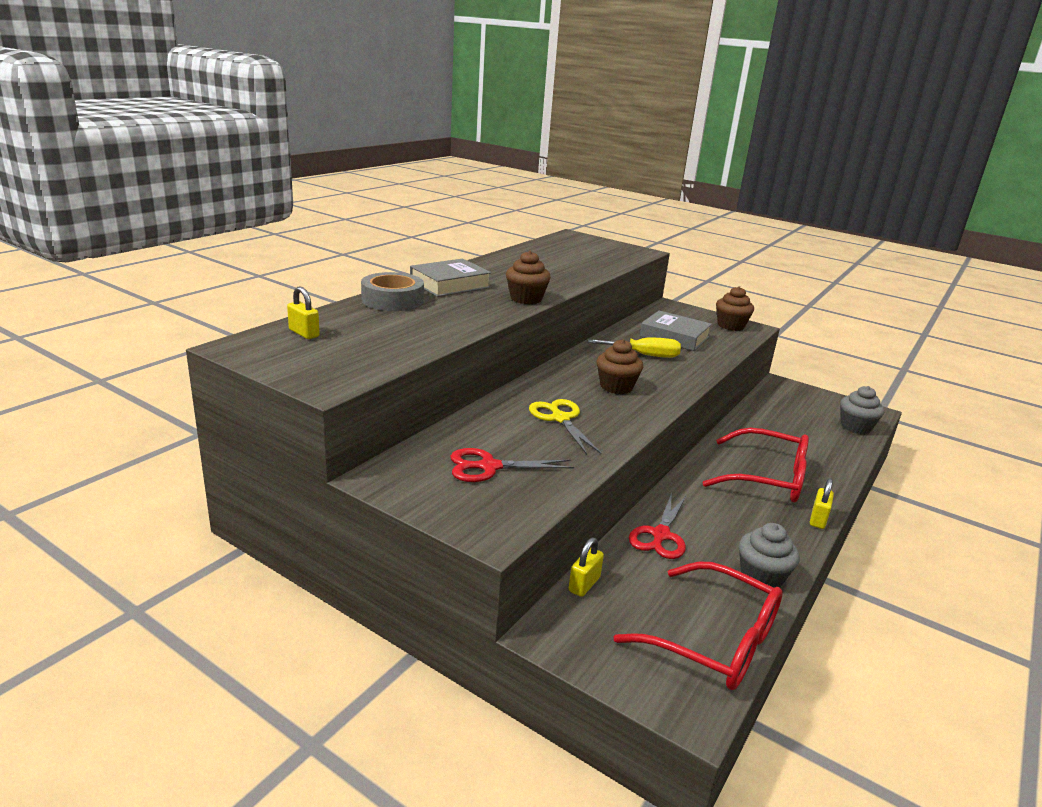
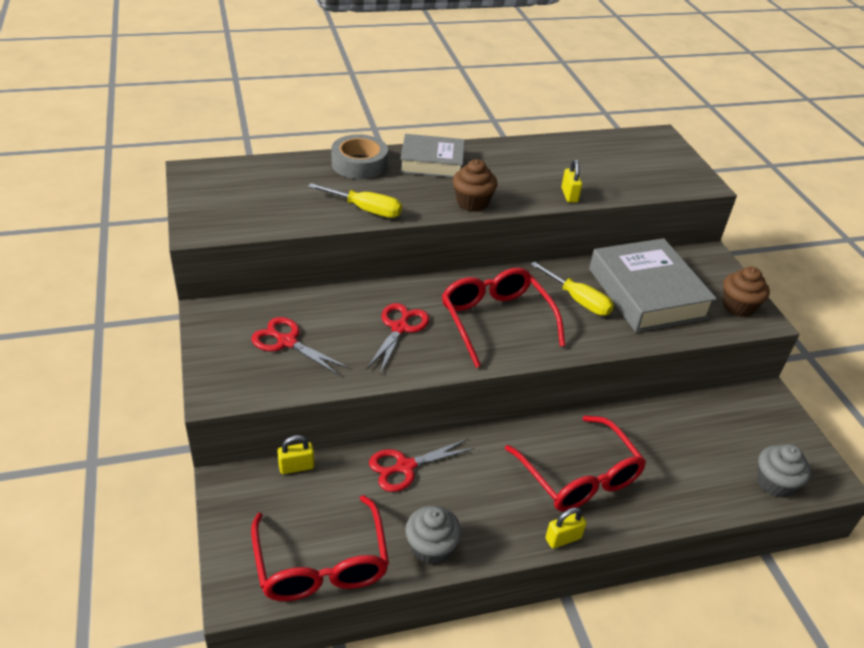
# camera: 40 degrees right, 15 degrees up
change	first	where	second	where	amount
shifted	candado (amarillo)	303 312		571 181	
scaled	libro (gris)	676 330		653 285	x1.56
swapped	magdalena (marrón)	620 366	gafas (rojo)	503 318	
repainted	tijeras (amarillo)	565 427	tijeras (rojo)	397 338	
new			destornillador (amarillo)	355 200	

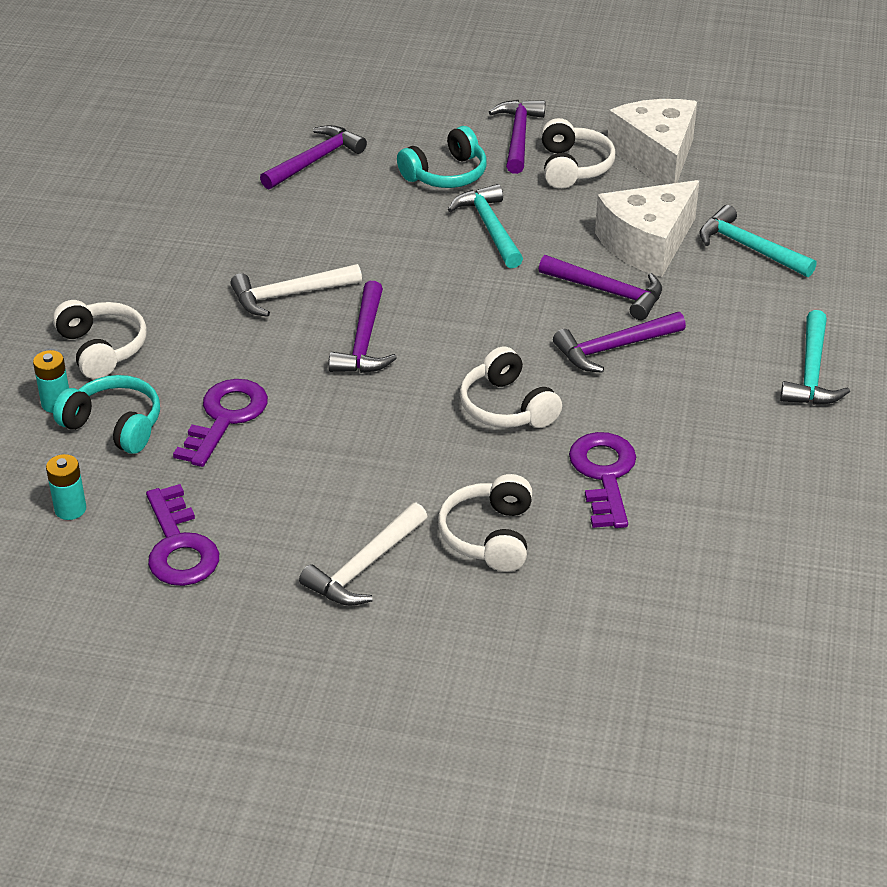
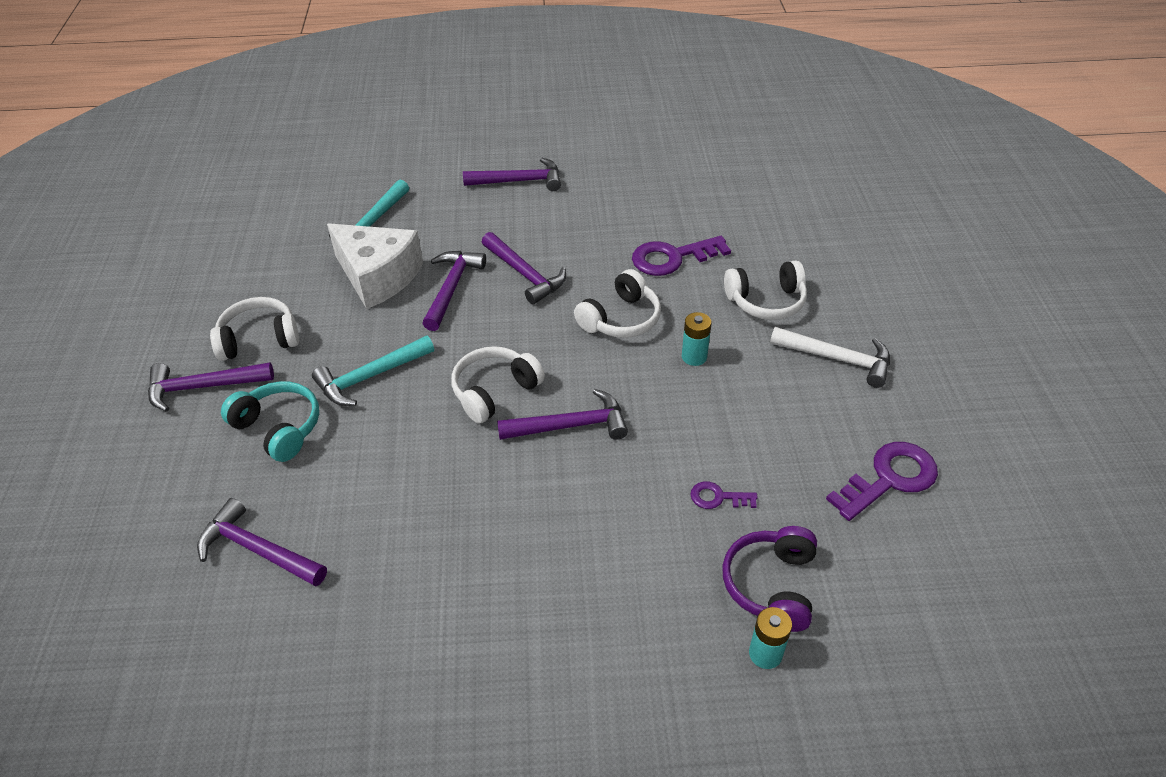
# camera: 105 degrees left, 5 degrees up
change	first	where	second	where	amount
gone	queso (blanco)	652 142			
gone	martillo (blanco)	296 290			
shifted	auriculares (blanco)	100 339		498 385	
repainted	martillo (turquesa)	815 357	martillo (morado)	512 174	
repainted	auriculares (turquesa)	106 414	auriculares (morado)	770 579	
scaled	llave (morado)	220 423		724 495	x0.52
shifted	pila (turquesa)	66 487		697 339	

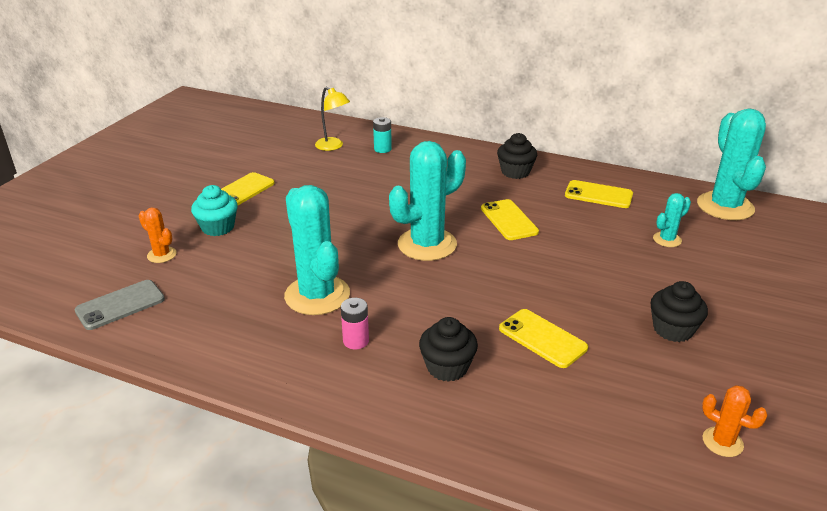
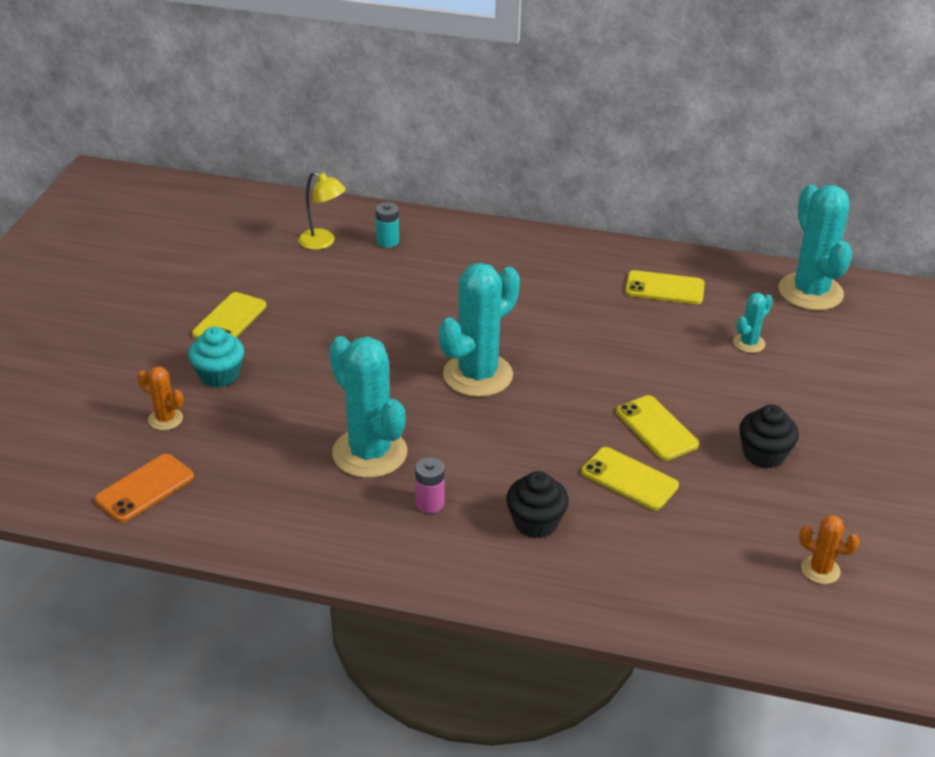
# camera: 10 degrees left, 5 degrees up
change	first	where	second	where	amount
gone	magdalena (negro)	517 156			
shifted	móvil (amarillo)	510 219		657 428	
repainted	móvil (gris)	119 305	móvil (naranja)	144 488	

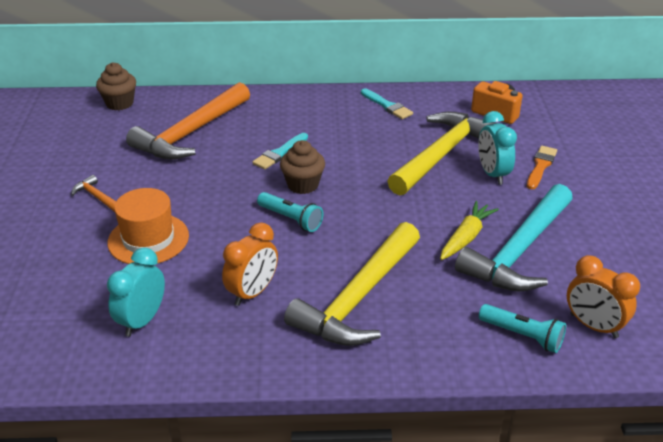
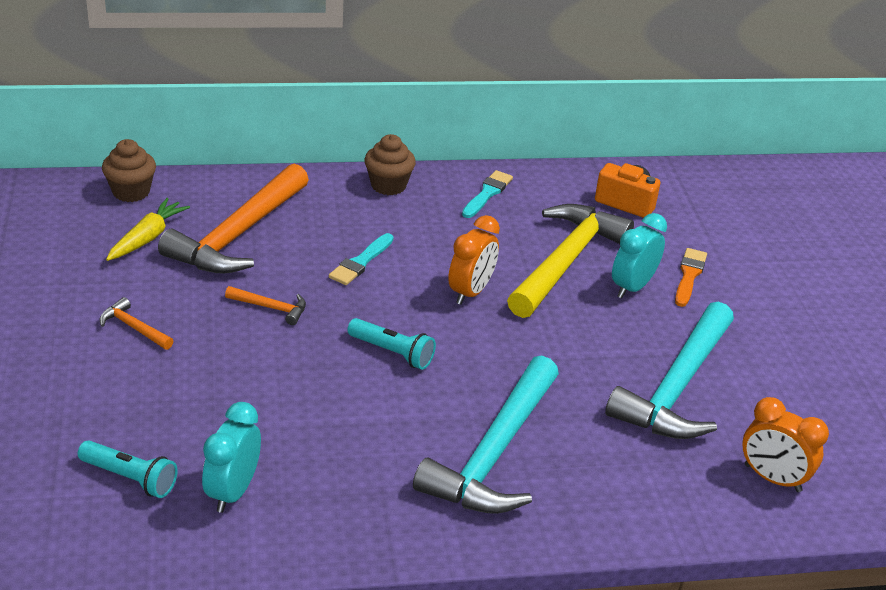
# camera: 10 degrees left, 0 degrees up
change	first	where	second	where	amount
rotated	pincel (turquesa)	387 103		487 194	105 degrees counterclockwise
rotated	despertador (turquesa)	497 148		639 255	60 degrees clockwise
shifted	magdalena (marrón)	302 167		390 164	
gone	sombrero (naranja)	148 226			
shifted	zanahoria (amarillo)	469 230		148 229	
shifted	despertador (naranja)	250 264		474 260	
repainted	martillo (amarillo)	352 284	martillo (turquesa)	486 434	
shifted	lámpara de mano (turquesa)	522 328		128 469	
new			martillo (naranja)	265 305	

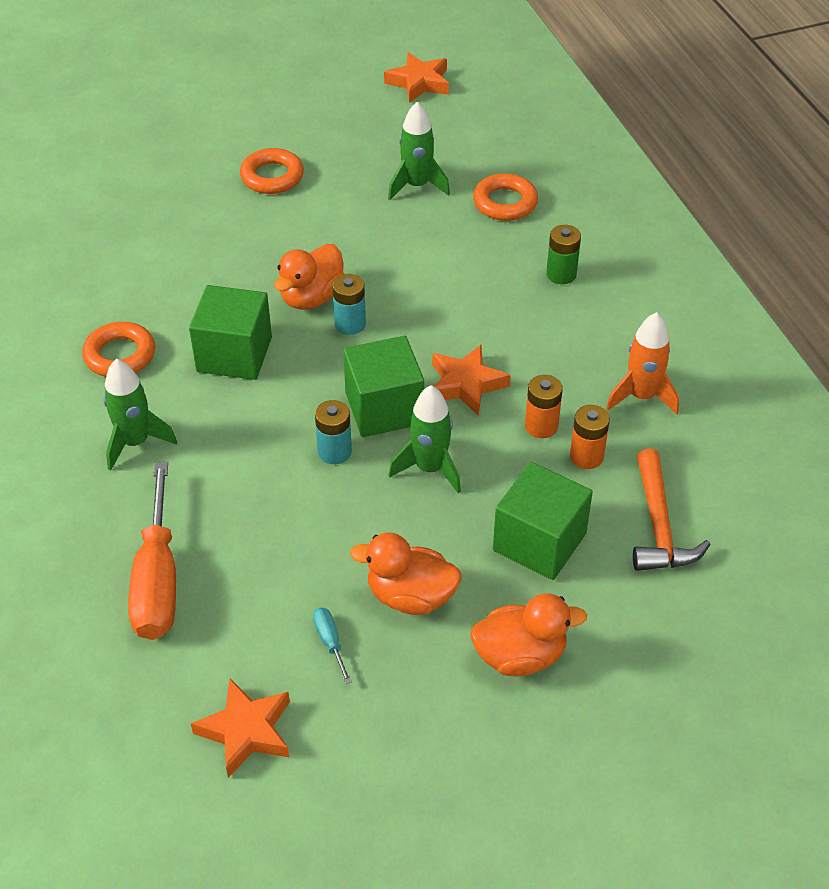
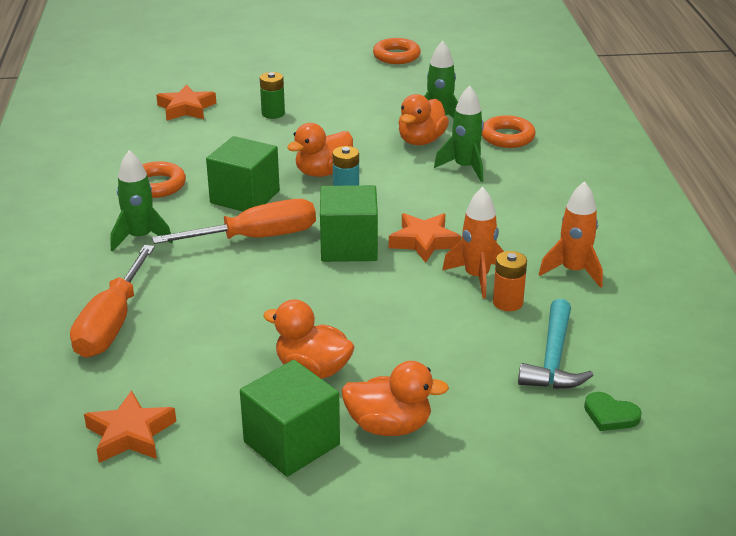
# camera: 15 degrees right, 15 degrees down
change	first	where	second	where	amount
shifted	estrella (naranja)	416 77		186 102	
shifted	anillo (naranja)	272 171		397 51	
shifted	pila (verde)	563 254		272 95	
swapped	pila (naranja)	544 406	cohete (naranja)	473 242	
shifted	cohete (verde)	425 439		459 134	
gone	pila (turquesa)	333 432			
repainted	martillo (naranja)	672 510	martillo (turquesa)	556 344	
shifted	cubo (verde)	543 521		290 418	
gone	destornillador (turquesa)	332 646			
new			pato (naranja)	423 119	
new			destornillador (naranja)	234 221	
new			corazón (verde)	613 411	

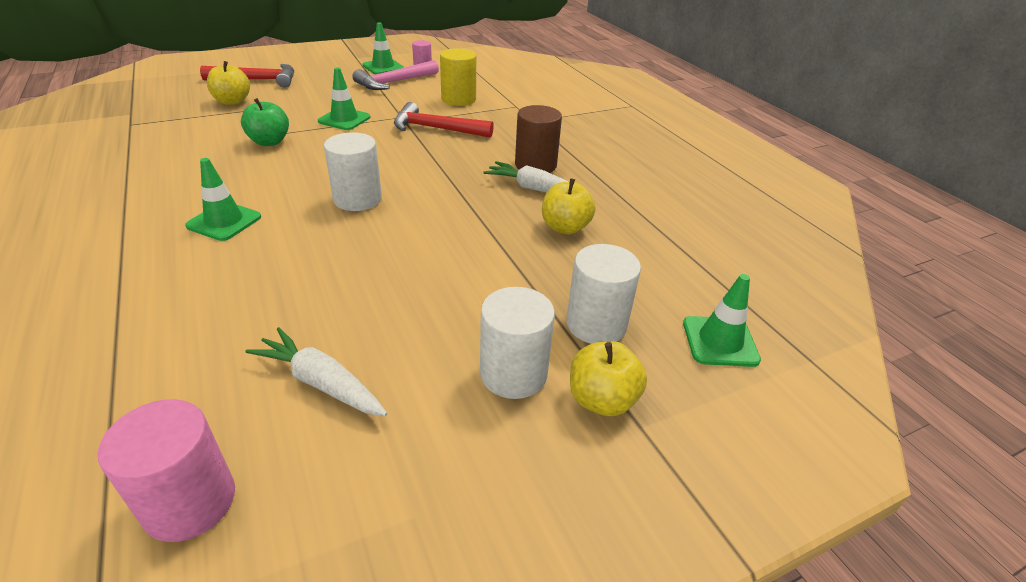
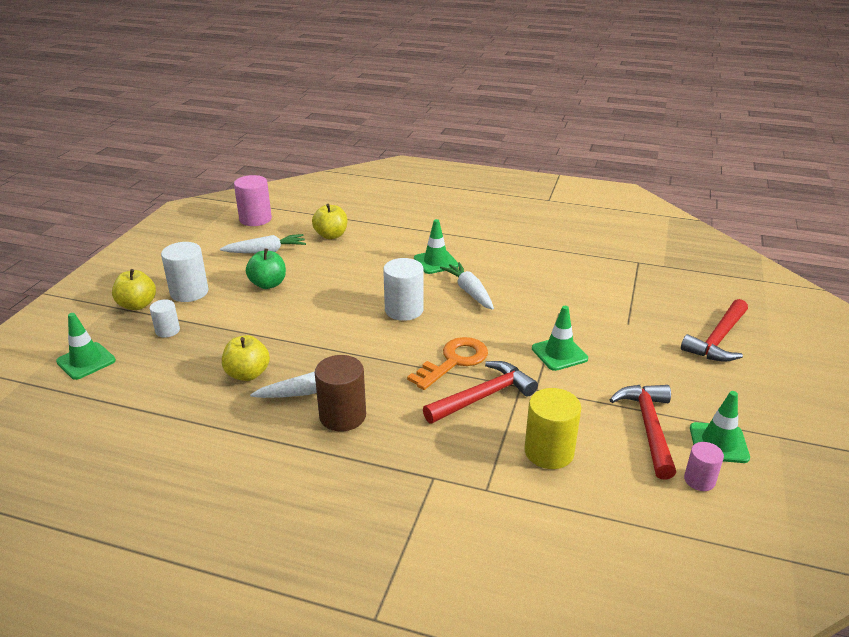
# camera: 135 degrees right, 5 degrees down
change	first	where	second	where	amount
repainted	martillo (rosa)	395 75	martillo (rojo)	642 432	
shifted	manzana (amarillo)	228 83		329 221	
shifted	manzana (verde)	265 122		266 268	
scaled	cilindro (blanco)	603 294		165 318	x0.59
new			zanahoria (blanco)	467 286	
new			llave (naranja)	447 363	

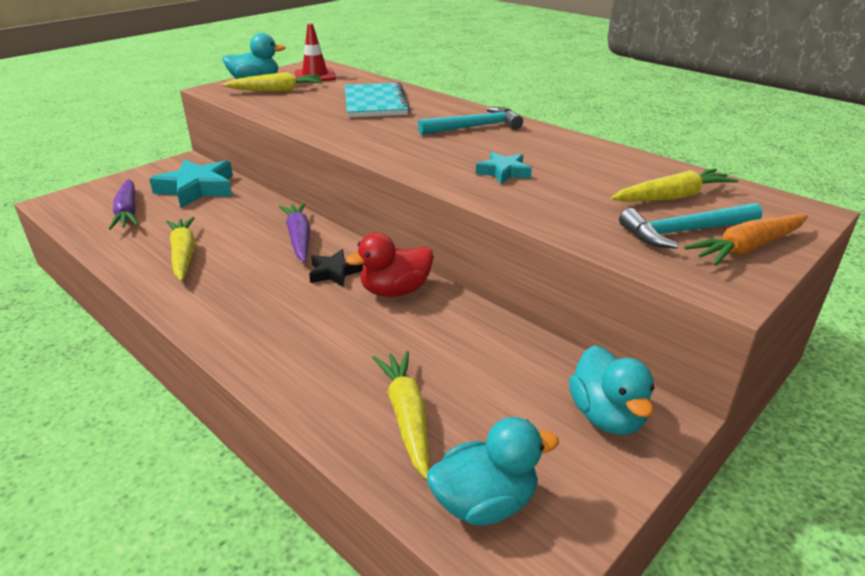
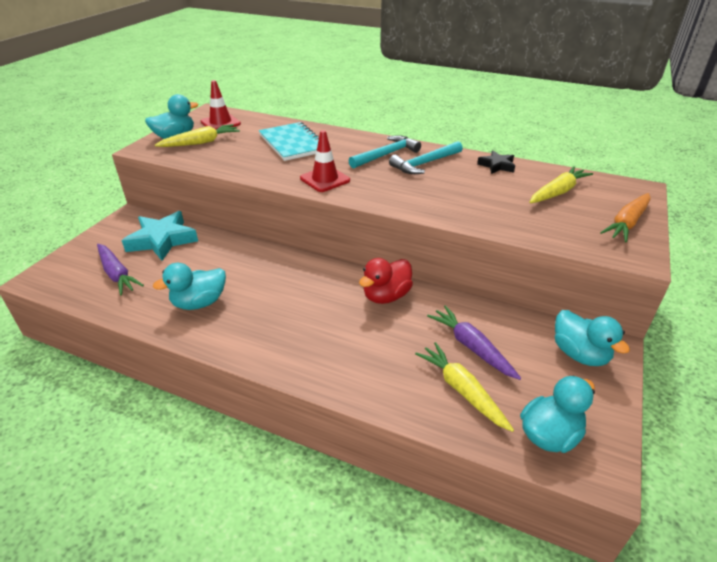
# camera: 20 degrees left, 5 degrees up
change	first	where	second	where	amount
gone	estrella (turquesa)	504 168			
shifted	zanahoria (morado)	295 232		474 343	
shifted	martillo (turquesa)	690 226		426 157	
swapped	zanahoria (amarillo)	180 249	pato (turquesa)	189 286	
shifted	estrella (negro)	336 268		496 162	
new			cono de tráfico (rojo)	325 161	

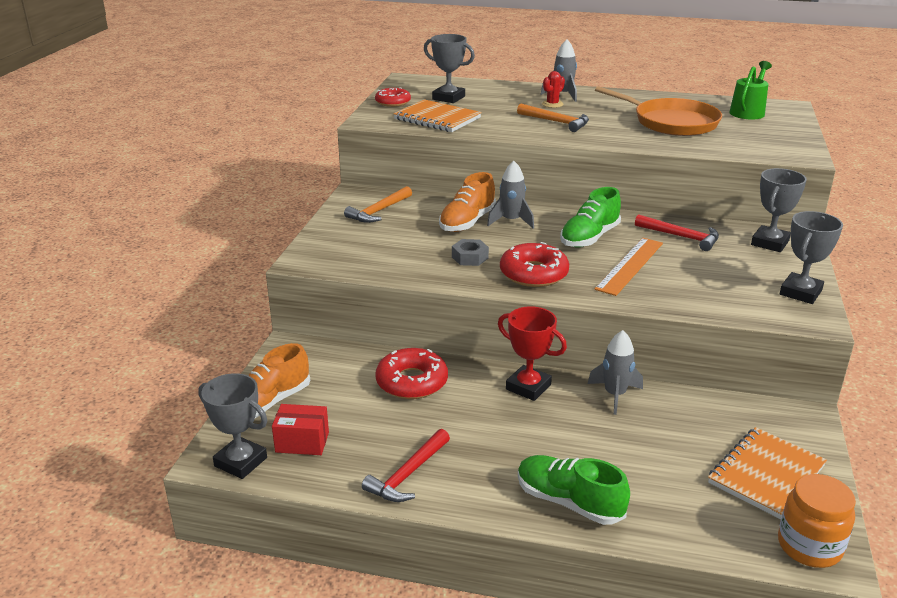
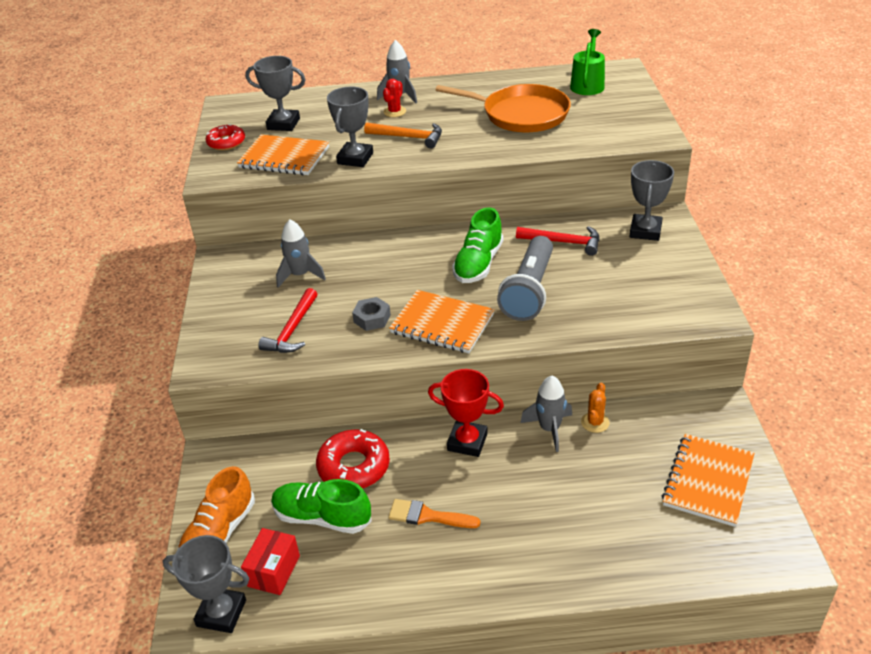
# camera: 15 degrees left, 10 degrees up
change	first	where	second	where	amount
shifted	cohete (gris)	510 195		301 253	
gone	zapato (naranja)	467 202			
gone	martillo (naranja)	378 204			
shifted	trofeo (gris)	811 257		350 126	
swapped	regla (naranja)	628 267	lámpara de mano (gris)	525 278	
swapped	rosquilla (rojo)	534 264	cuaderno (naranja)	442 322	
rotated	caja (rojo)	300 429		270 561	60 degrees counterclockwise
shifted	martillo (rojo)	406 465		288 320	
shifted	zapato (verde)	574 490		321 506	
gone	tarro (naranja)	817 521			
new			cactus (naranja)	595 408	
new			pincel (naranja)	434 513	

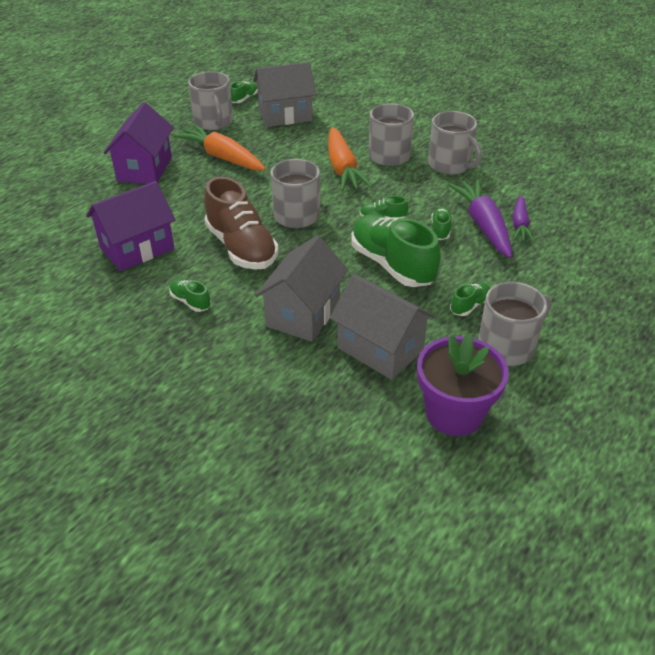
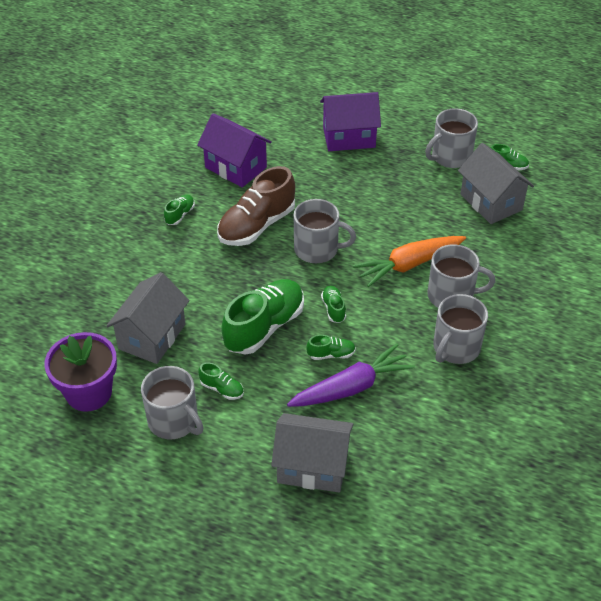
# camera: 75 degrees right, 5 degrees up
change	first	where	second	where	amount
gone	zanahoria (naranja)	219 147			
gone	zanahoria (morado)	523 218			
shifted	casa (gris)	301 289		312 453	

